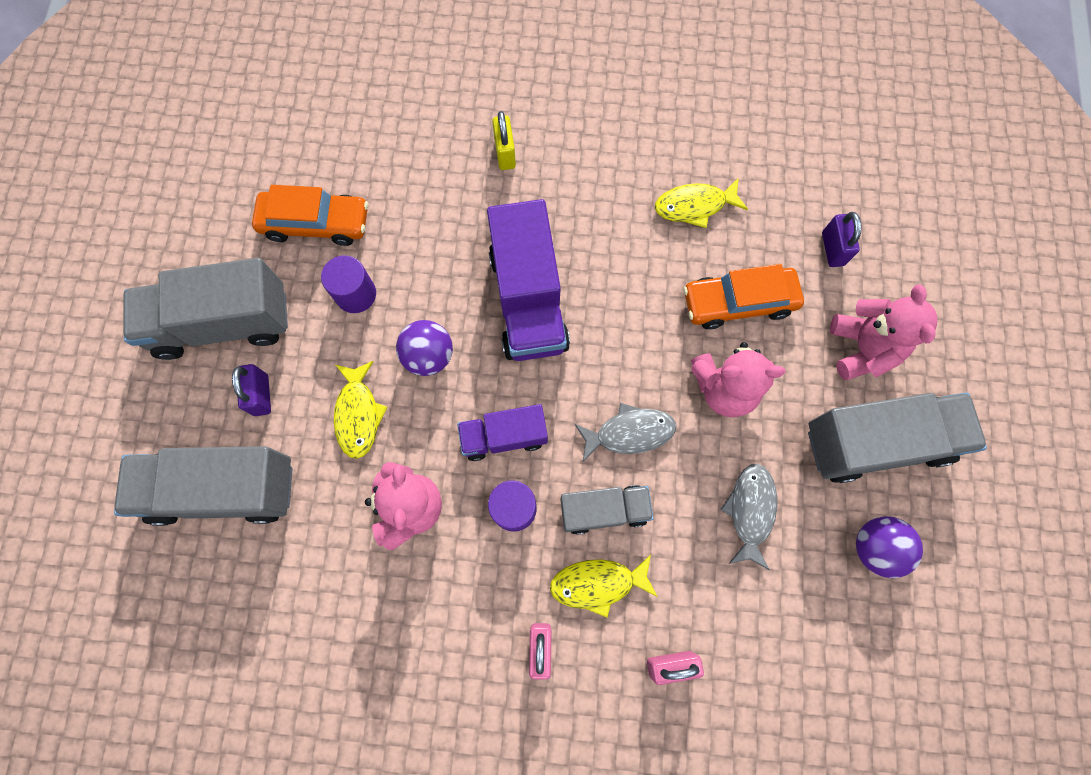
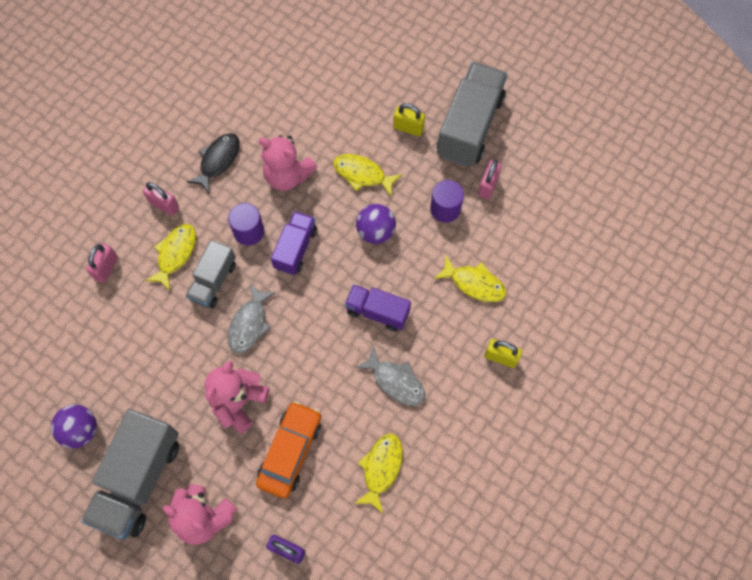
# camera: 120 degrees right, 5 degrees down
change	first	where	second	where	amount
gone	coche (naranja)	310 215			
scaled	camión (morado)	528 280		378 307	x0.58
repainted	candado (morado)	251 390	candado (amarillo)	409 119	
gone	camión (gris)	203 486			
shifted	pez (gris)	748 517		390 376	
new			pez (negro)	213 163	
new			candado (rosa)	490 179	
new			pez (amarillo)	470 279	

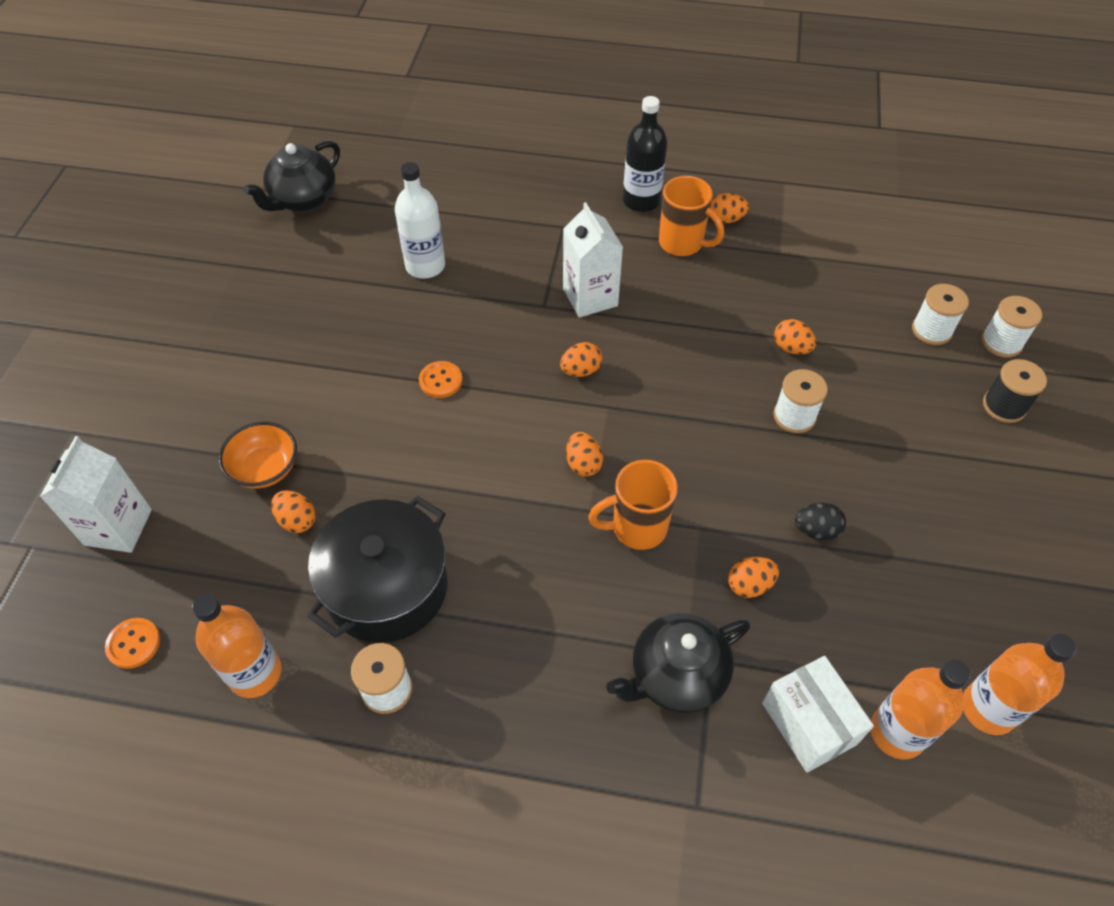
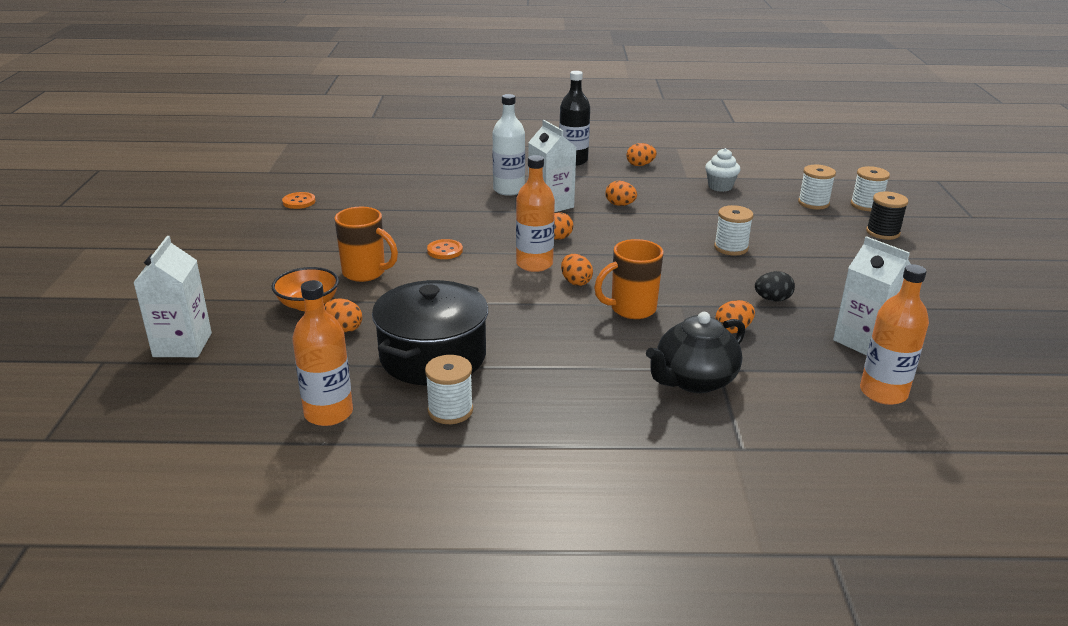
# camera: 10 degrees left, 25 degrees down
change	first	where	second	where	amount
gone	tetera (negro)	291 176			
shifted	botella (blanco)	420 220		508 145	
shifted	taza (naranja)	691 216		366 244	
shifted	huevo (naranja)	795 337		621 193	
shifted	botón (naranja)	132 643		298 200	
shifted	botella (naranja)	1019 684		535 213	
gone	caja (blanco)	818 714			
new			magdalena (blanco)	723 170	
new			cartón de leche (blanco)	872 296	

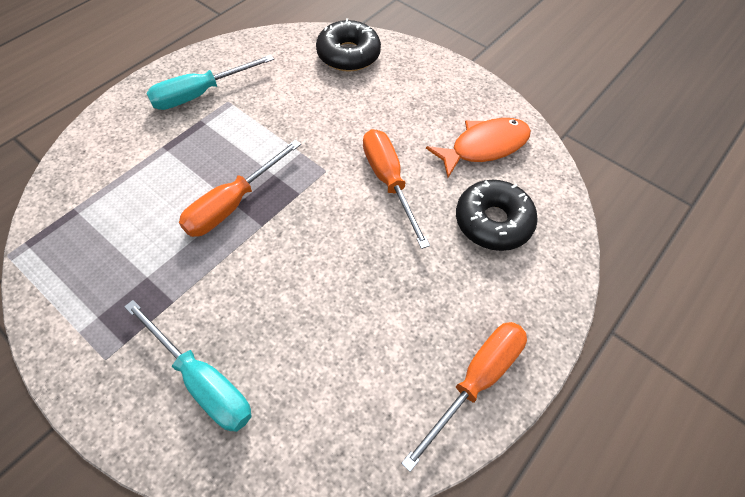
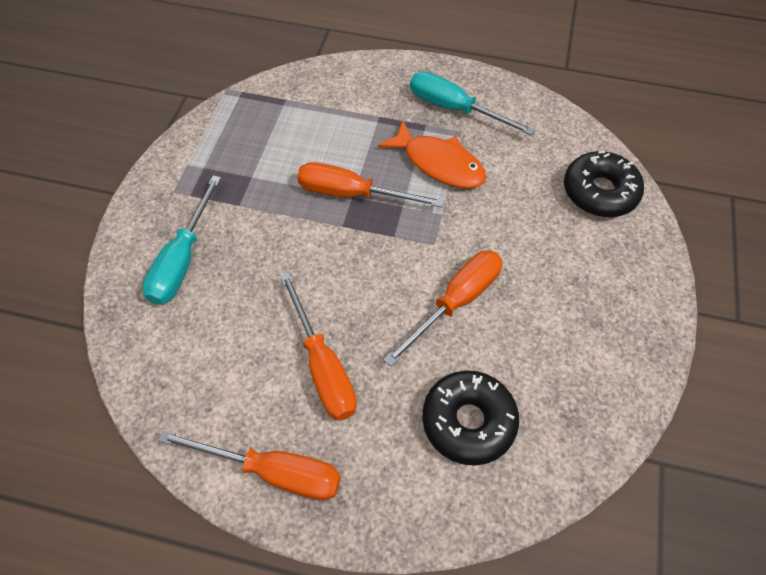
# camera: 65 degrees right, 0 degrees up
change	first	where	second	where	amount
shifted	pez (naranja)	478 148		432 154	
new			destornillador (naranja)	318 346	

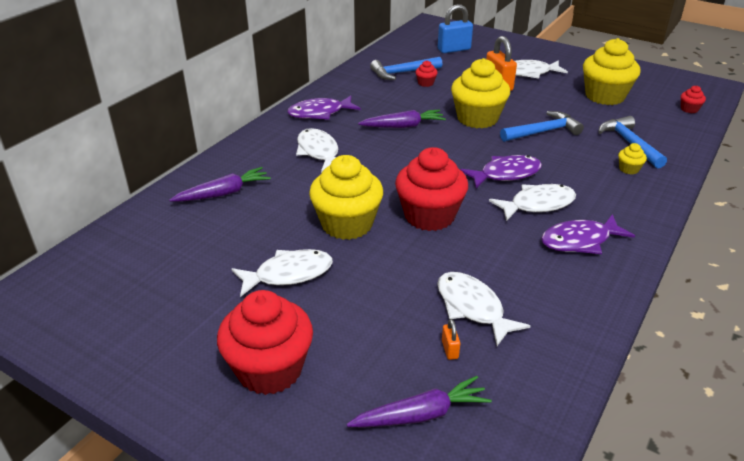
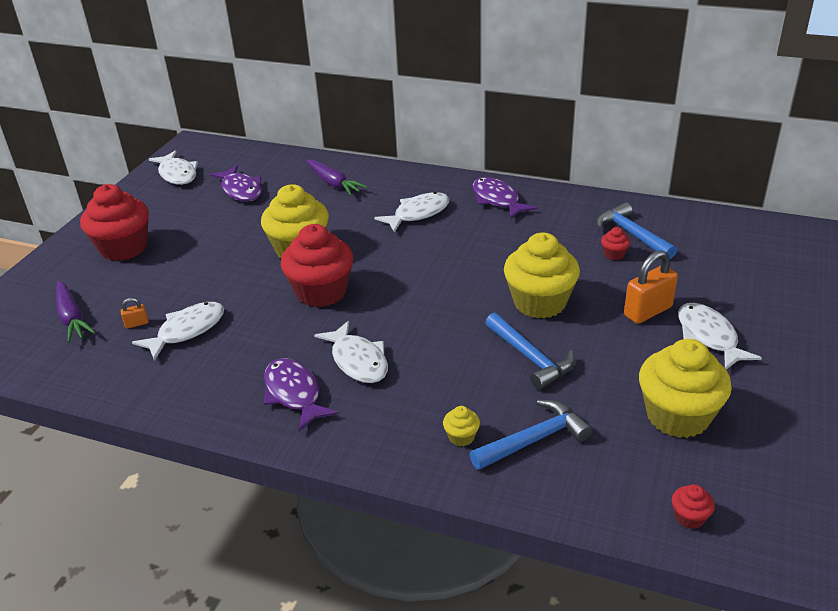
# camera: 80 degrees right, 0 degrees up
change	first	where	second	where	amount
gone	candado (azul)	455 28			
gone	zanahoria (morado)	402 118			
shifted	pez (morado)	501 171		236 183	
shifted	pez (blanco)	282 273		173 167	

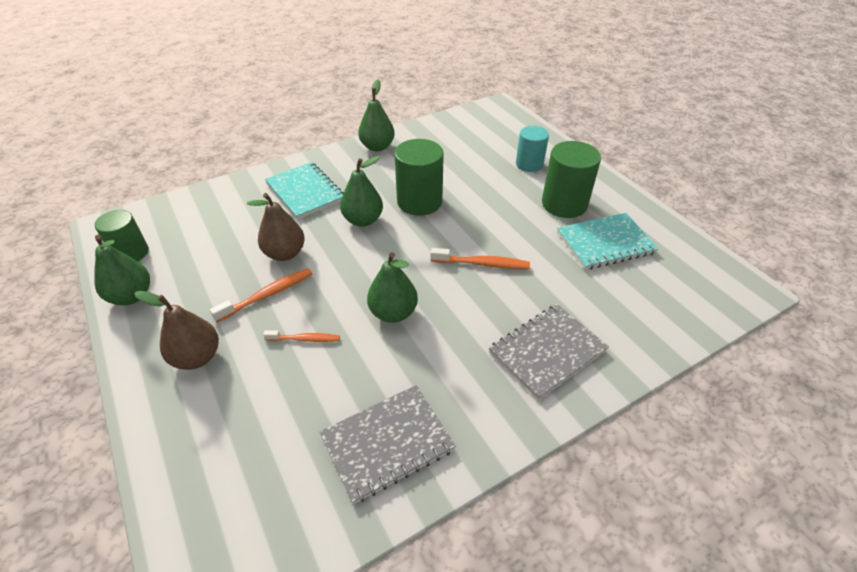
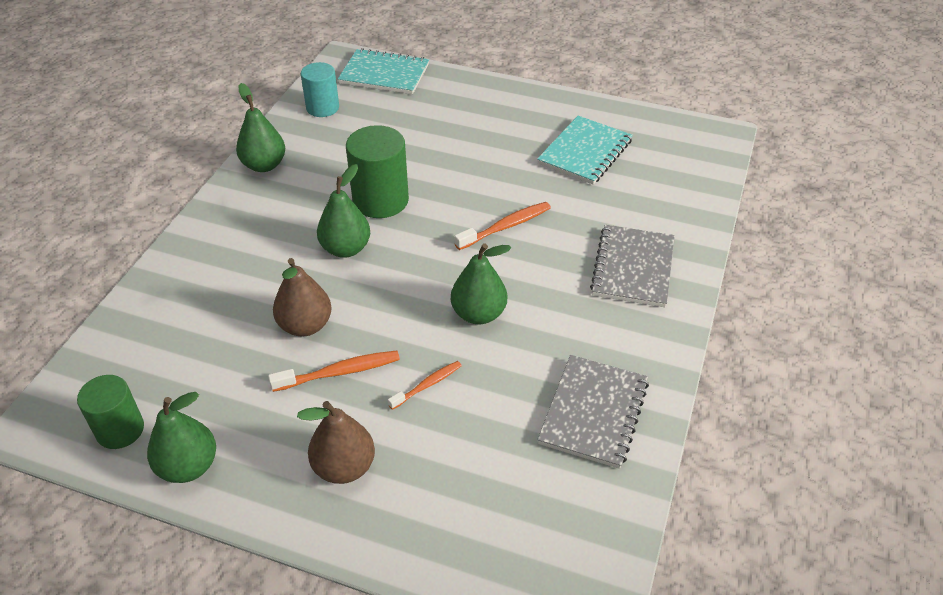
# camera: 40 degrees left, 0 degrees up
change	first	where	second	where	amount
shifted	cilindro (turquesa)	532 149		320 89	
gone	cilindro (verde)	571 179			
shifted	cuaderno (turquesa)	304 191		383 71	
rotated	cepillo de dientes (naranja)	261 295		334 371	60 degrees clockwise

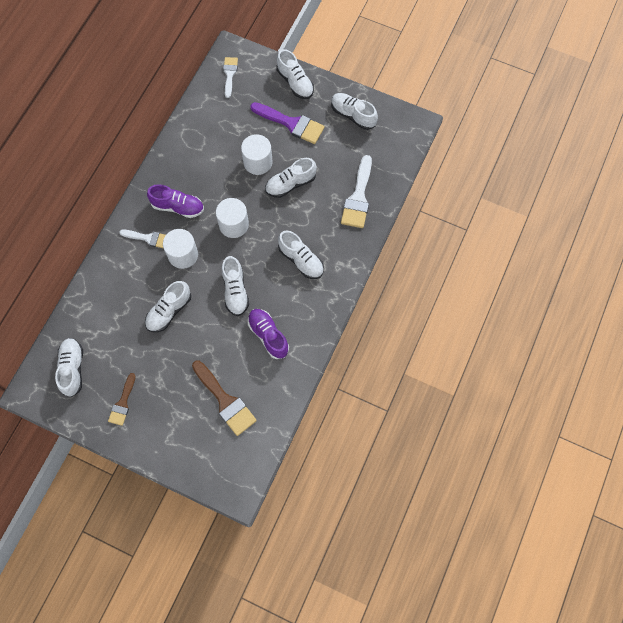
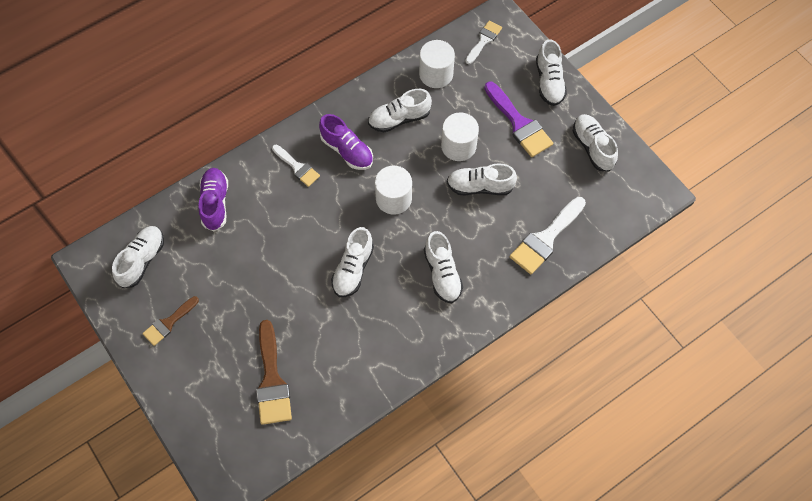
# camera: 30 degrees right, 5 degrees down
change	first	where	second	where	amount
shifted	cilindro (blanco)	180 249		437 64	
shifted	zapato (blanco)	168 306		400 110	
shifted	zapato (morado)	268 334		213 199	

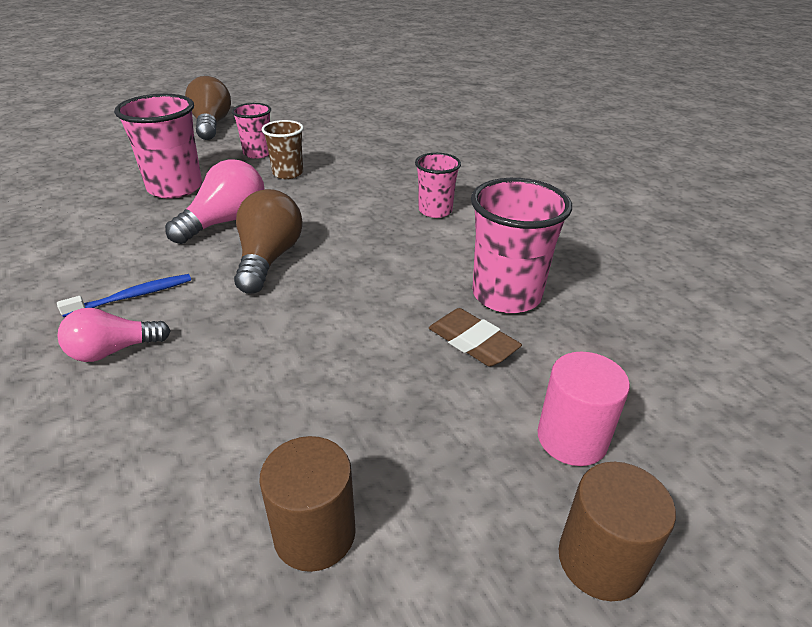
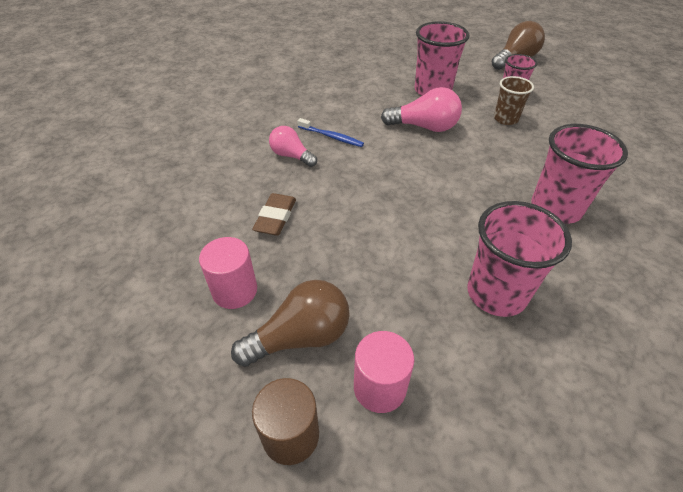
# camera: 60 degrees right, 10 degrees up
change	first	where	second	where	amount
scaled	vaso (rosa)	438 185		579 174	x1.66
shifted	bombilla (marrón)	268 241		290 323	
shifted	goma de borrar (marrón)	475 337		274 214	
repainted	cilindro (marrón)	307 504	cilindro (rosa)	228 273	

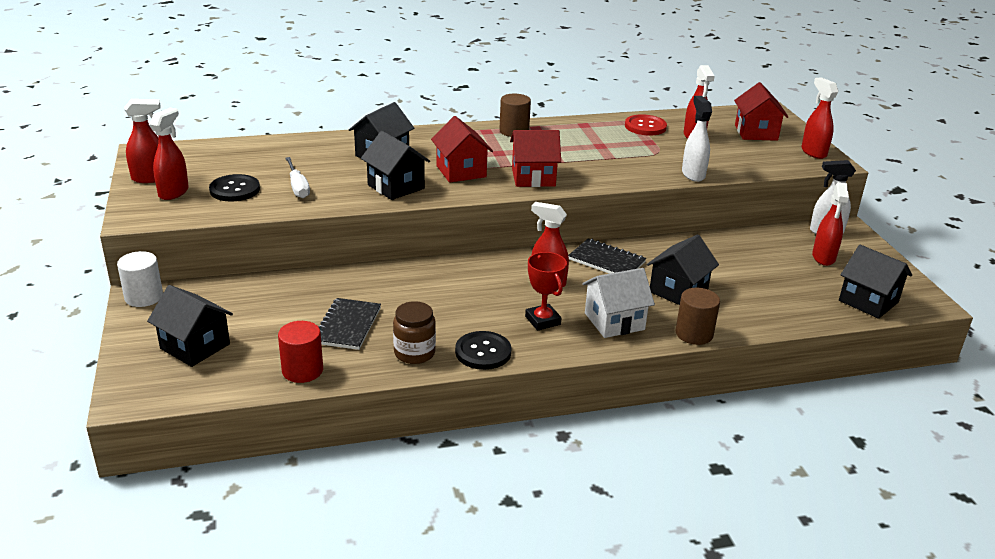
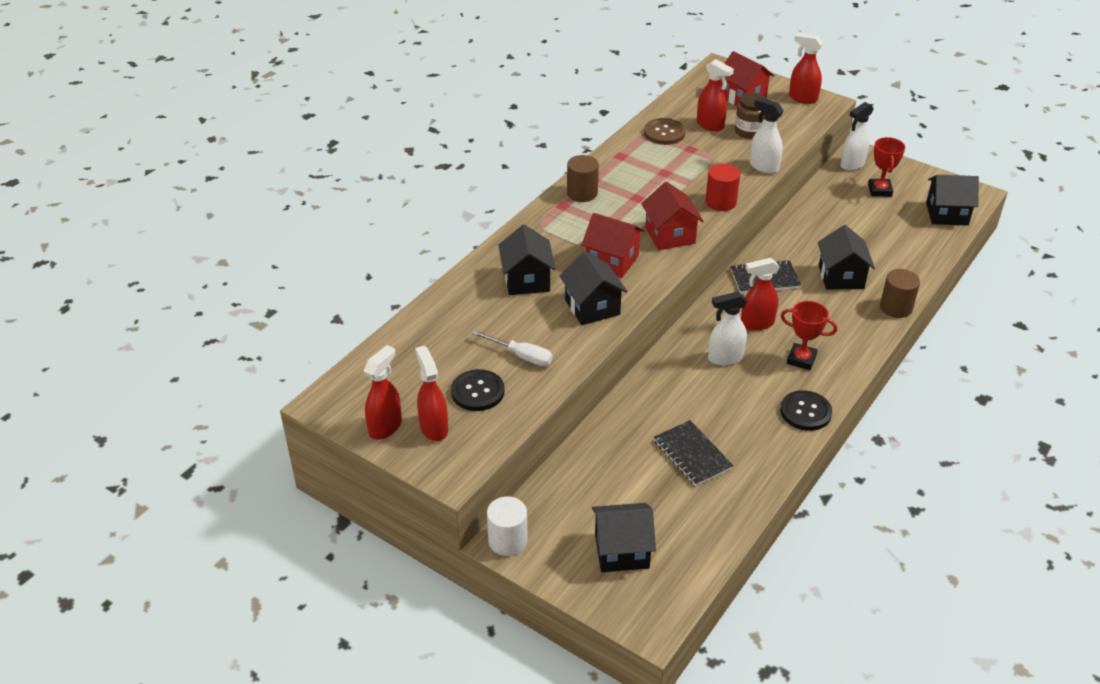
# camera: 40 degrees left, 10 degrees up
change	first	where	second	where	amount
repainted	botón (rojo)	646 125	botón (marrón)	665 131	
rotated	casa (rojo)	535 158		672 216	60 degrees counterclockwise
rotated	casa (negro)	395 165		593 288	60 degrees clockwise
swapped	pulverizador (rojo)	830 224	trofeo (rojo)	886 167	
gone	casa (blanco)	618 303			
shifted	tarro (marrón)	414 332		751 116	
shifted	cilindro (rojo)	300 352		722 187	
new			pulverizador (blanco)	727 329	

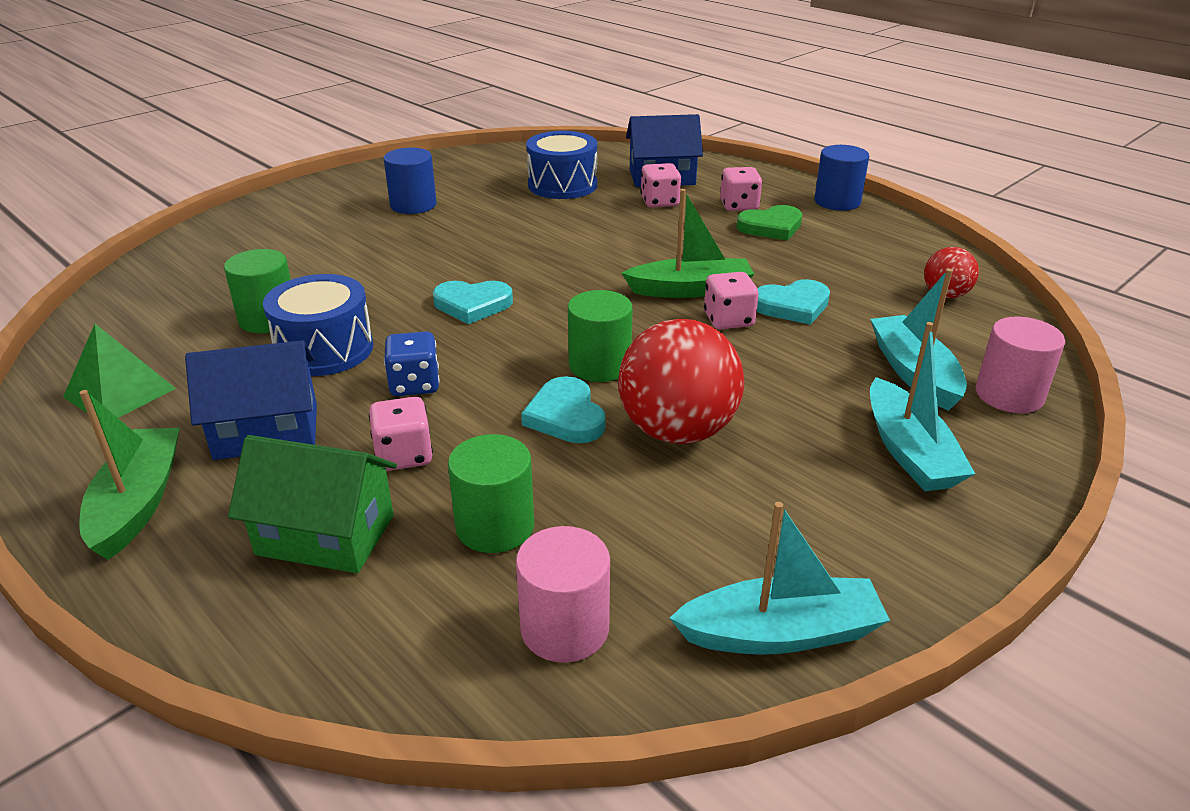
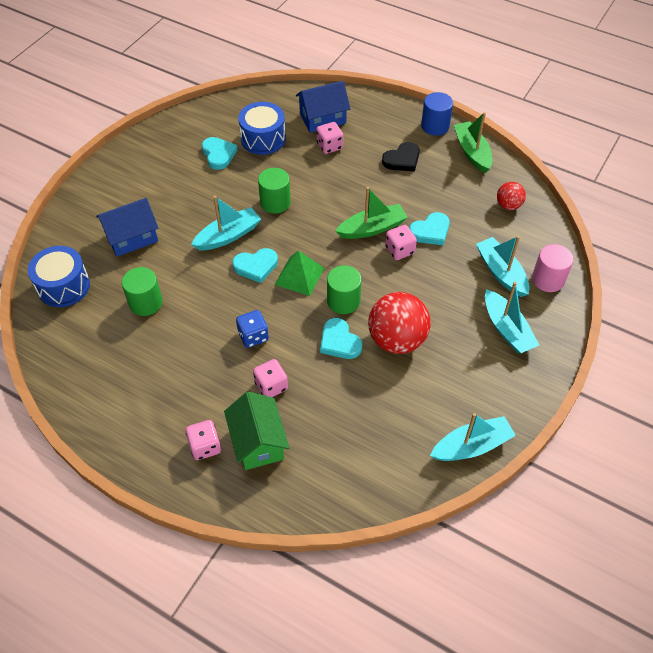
# camera: 15 degrees left, 20 degrees up
change	first	where	second	where	amount
gone	cilindro (azul)	410 181			
shifted	dado (rosa)	741 189		203 440	
repainted	corazón (verde)	770 223	corazón (negro)	401 157	
shifted	tambor (azul)	318 325		59 276	
shifted	pirámide (verde)	119 371		299 273	
shifted	casa (azul)	251 400		127 227	
shifted	barco (verde)	129 475		473 142	
shifted	cilindro (verde)	491 493		274 191	
rotated	casa (verde)	312 504		257 430	75 degrees clockwise
gone	cilindro (rosa)	563 594			
new			corazón (turquesa)	220 153	
new			barco (turquesa)	226 223	

